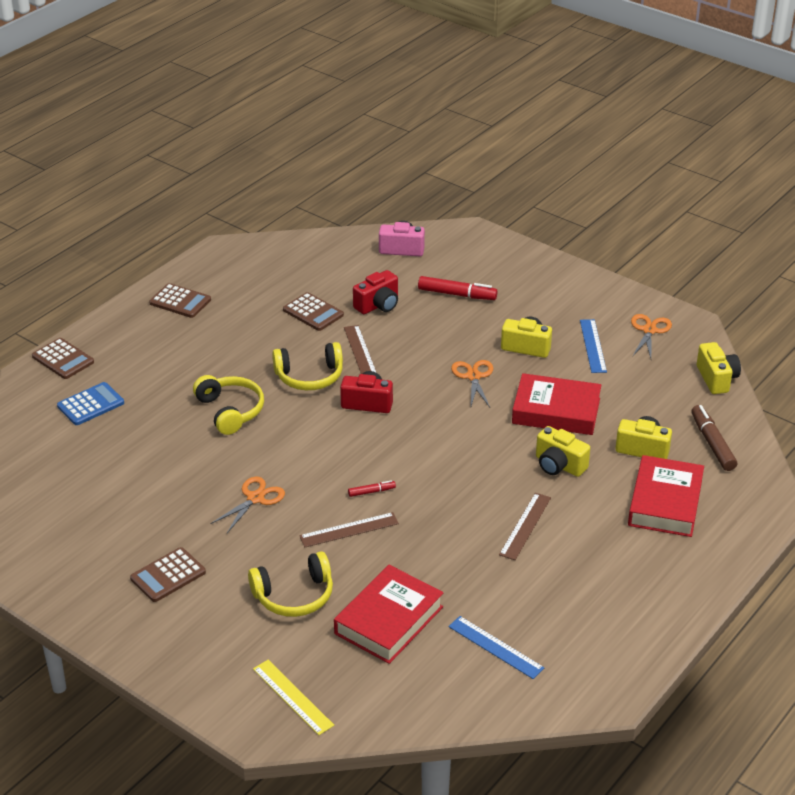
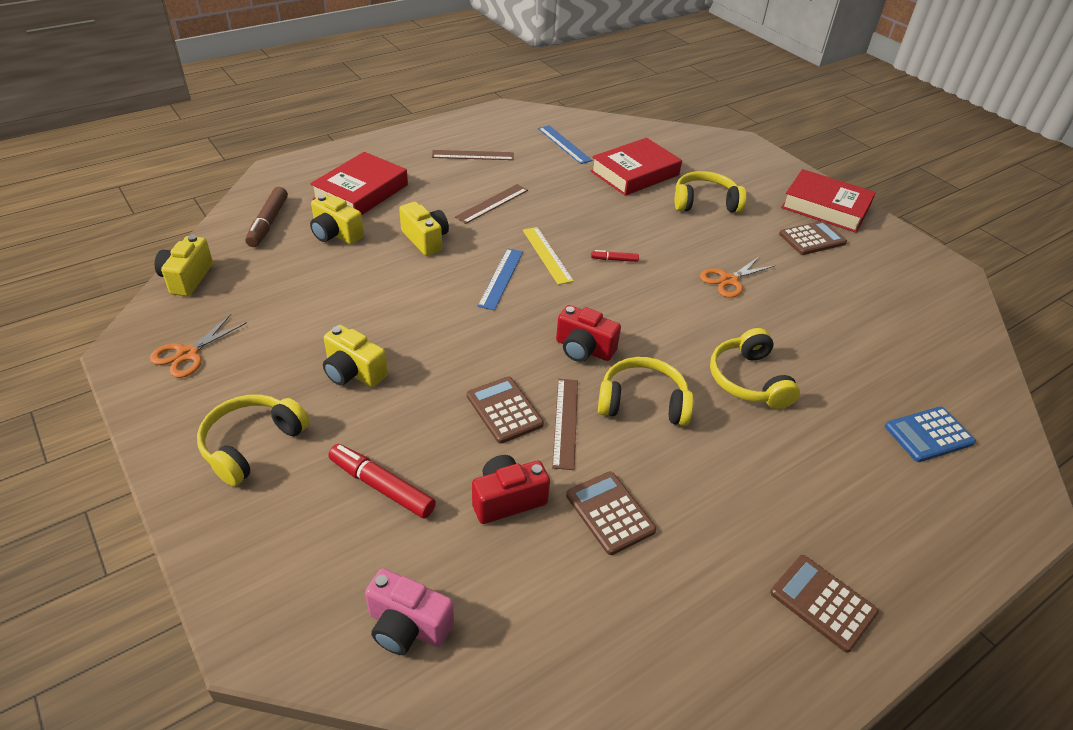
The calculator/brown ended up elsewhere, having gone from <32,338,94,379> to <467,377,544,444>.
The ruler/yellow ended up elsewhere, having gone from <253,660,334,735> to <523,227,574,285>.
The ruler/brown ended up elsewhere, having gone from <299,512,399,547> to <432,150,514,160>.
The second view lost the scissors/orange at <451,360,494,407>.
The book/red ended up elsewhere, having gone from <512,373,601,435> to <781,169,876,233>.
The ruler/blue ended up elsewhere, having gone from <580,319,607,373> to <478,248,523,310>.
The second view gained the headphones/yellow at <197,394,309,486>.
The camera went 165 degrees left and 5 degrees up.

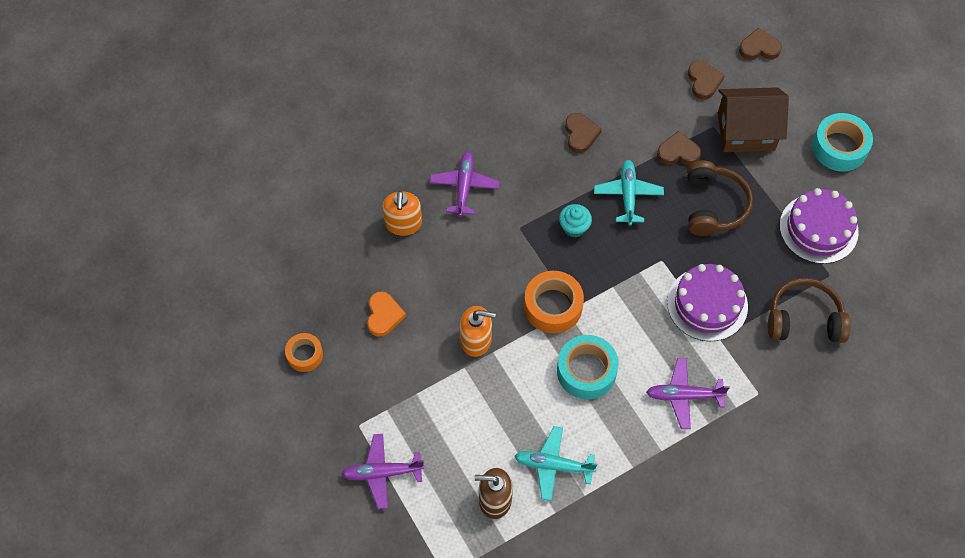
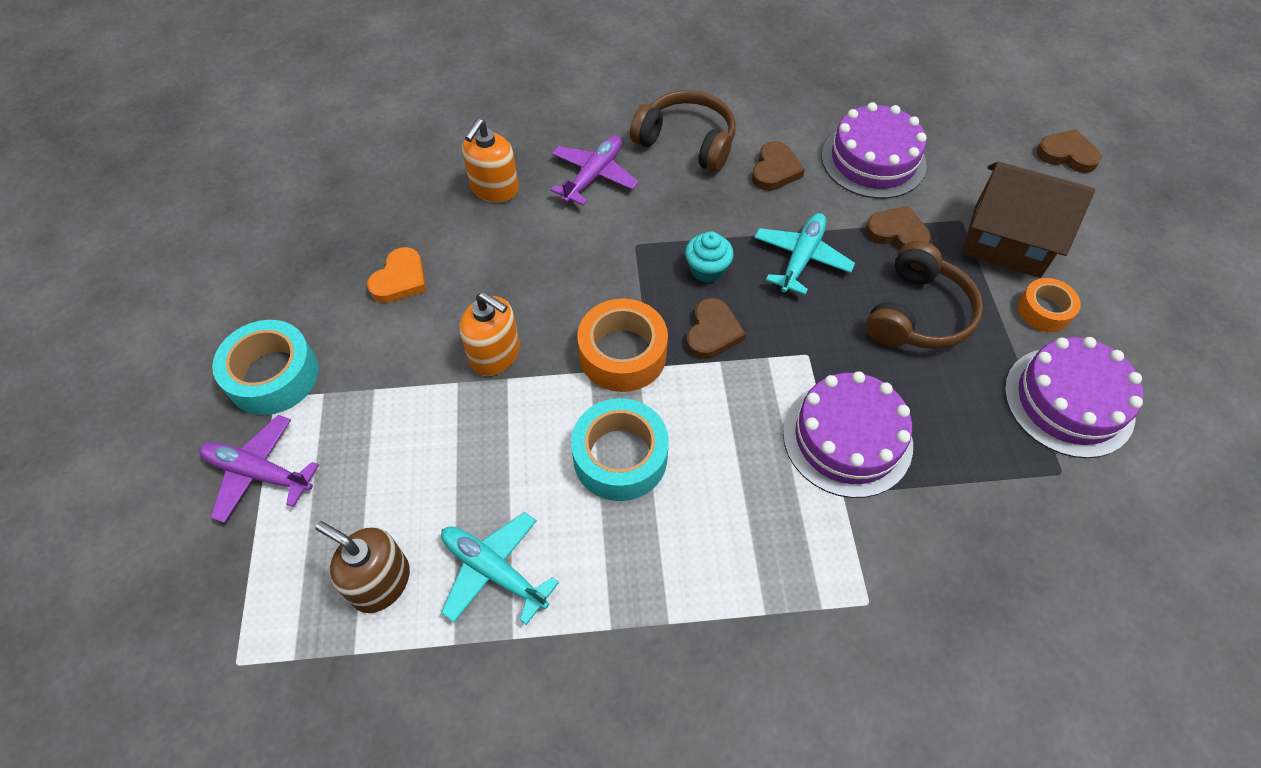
The tape/orange ended up elsewhere, having gone from <285,333,323,372> to <1018,278,1081,332>.
The second view lost the plane/purple at <646,358,730,429>.
The heart/brown ended up elsewhere, having gone from <688,61,725,100> to <686,298,746,359>.
The headphones/brown ended up elsewhere, having gone from <768,278,850,343> to <630,90,736,172>.
The tape/turquoise ended up elsewhere, having gone from <812,113,873,172> to <212,320,319,415>.
The second view gained the cake/purple at <821,102,927,199>.
The camera went 25 degrees right and 5 degrees down.

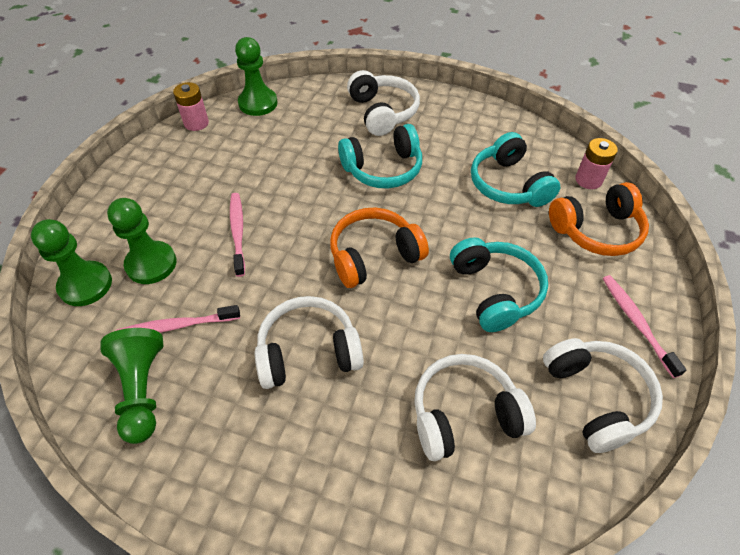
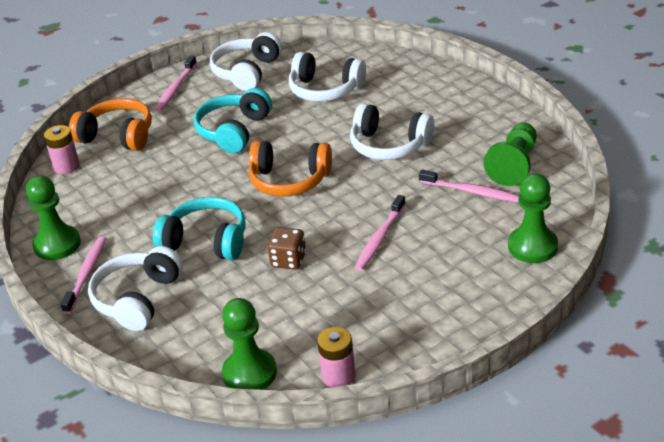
The pawn/green ended up elsewhere, having gone from <107,198,176,284> to <26,176,81,260>.
The second view lost the headphones/turquoise at <471,132,561,207>.
The second view gained the toothbrush/pink at <60,236,107,314>.
The second view gained the dice/brown at <267,227,306,270>.
The camera went 140 degrees left and 15 degrees down.

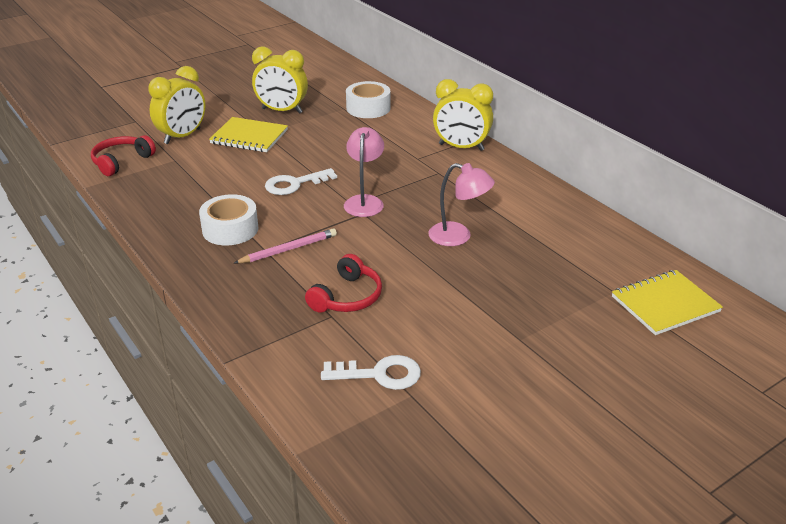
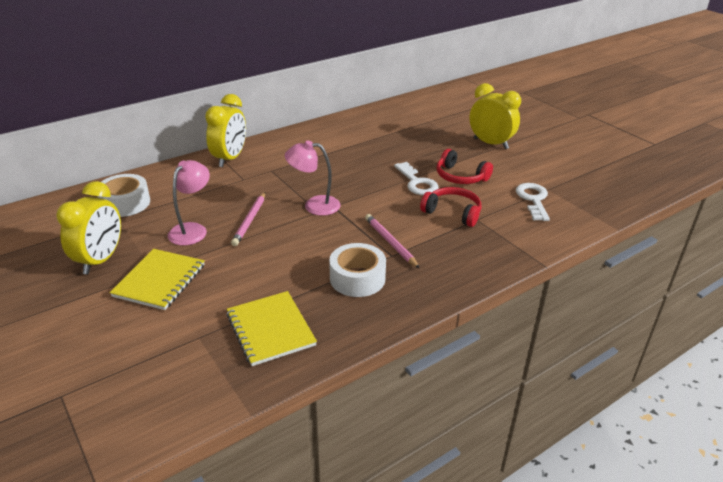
The headphones/red ended up elsewhere, having gone from <91,135,156,176> to <436,149,493,184>.
The clock/yellow ended up elsewhere, having gone from <148,66,205,144> to <469,83,521,149>.
The key/white ended up elsewhere, having gone from <265,168,337,195> to <394,162,439,195>.
The lamp/pink ended up elsewhere, having gone from <428,163,495,246> to <168,160,210,245>.
The notebook/yellow ended up elsewhere, having gone from <612,270,723,335> to <226,291,317,366>.
The second view gained the pencil/pink at <231,192,265,246>.
The camera went 90 degrees left and 0 degrees up.

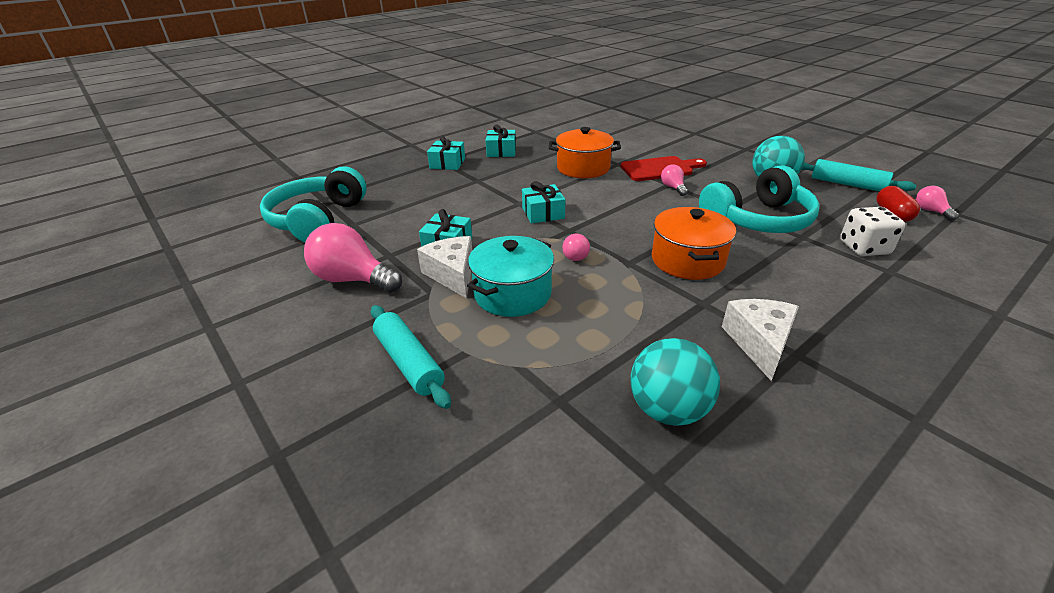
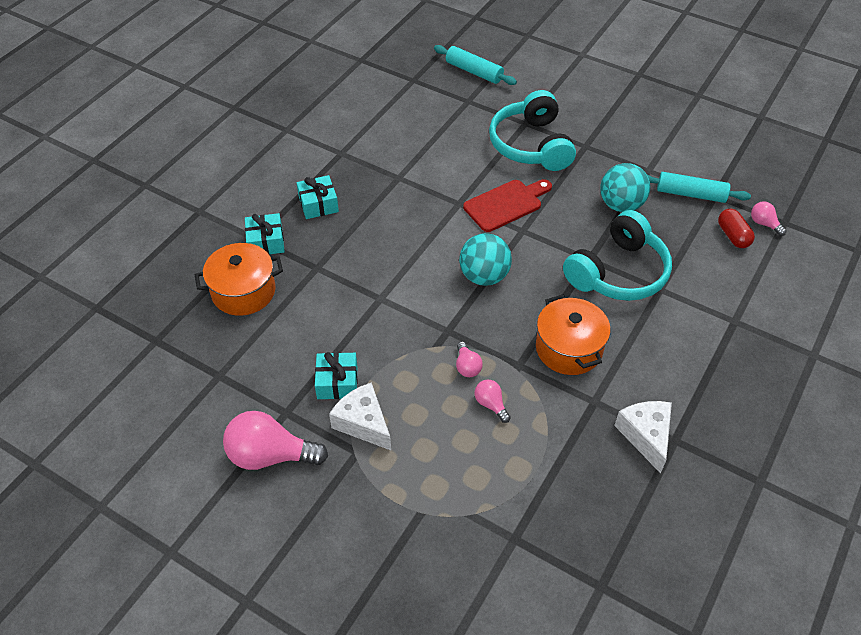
The headphones/turquoise ended up elsewhere, having gone from <260,166,366,242> to <489,90,576,171>.
The rolling pin/turquoise ended up elsewhere, having gone from <371,305,451,409> to <434,45,517,85>.
The second view lost the pot/turquoise at <467,236,554,317>.
The second view lost the gift/turquoise at <522,181,565,224>.
The pot/orange ended up elsewhere, having gone from <549,127,621,178> to <195,243,283,316>.
The ball/turquoise ended up elsewhere, having gone from <630,338,720,426> to <459,233,512,286>.
The light bulb/pink ended up elsewhere, having gone from <661,165,688,196> to <475,380,511,423>.
The second view lost the dice/white at <840,207,905,256>.
The camera went 20 degrees left and 15 degrees up.

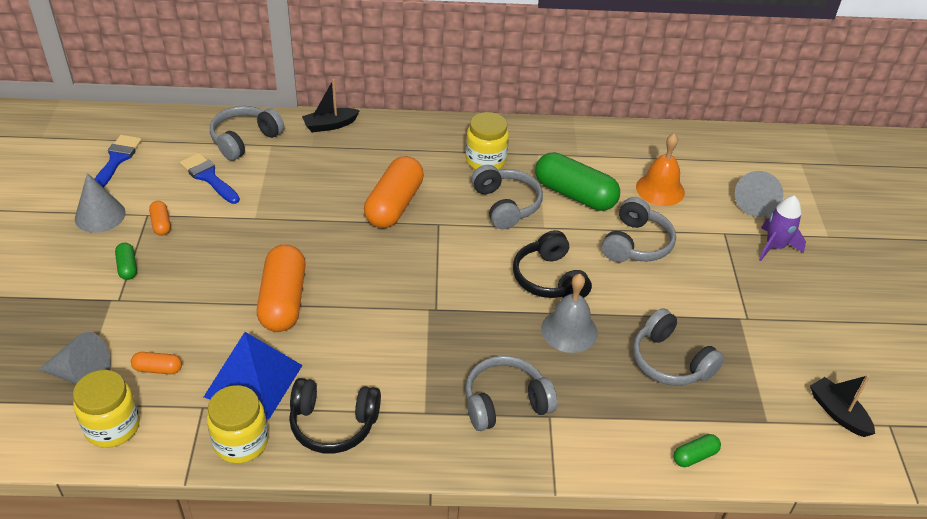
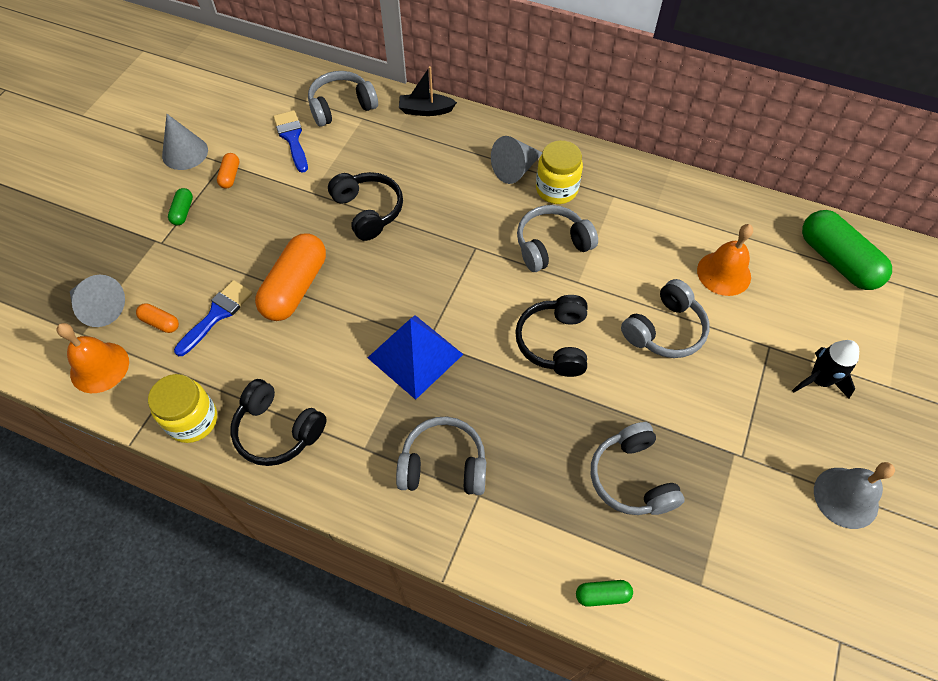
Where the jar/yellow stood at <73,370,140,448>, the bell/orange came to stand at <56,323,129,393>.
The brush/blue ended up elsewhere, having gone from <95,135,142,188> to <174,280,253,356>.
The pyramid/blue ended up elsewhere, having gone from <204,332,303,420> to <367,315,463,400>.
The second view lost the capsule/orange at <364,156,424,228>.
The headphones/grey at <471,165,543,229> ended up facing another way, 120 degrees counterclockwise from before.
The capsule/green ended up elsewhere, having gone from <535,152,620,211> to <802,210,892,290>.
The bell/grey ended up elsewhere, having gone from <541,274,598,353> to <814,462,895,529>.
The cone/grey ended up elsewhere, having gone from <735,171,783,217> to <491,136,542,184>.
What was the rocket/purple at <759,195,806,261> turned into the rocket/black at <792,340,859,399>.
The second view lost the boat/black at <810,375,875,437>.
The second view gained the headphones/black at <328,172,403,241>.
The camera went 25 degrees right and 15 degrees up.

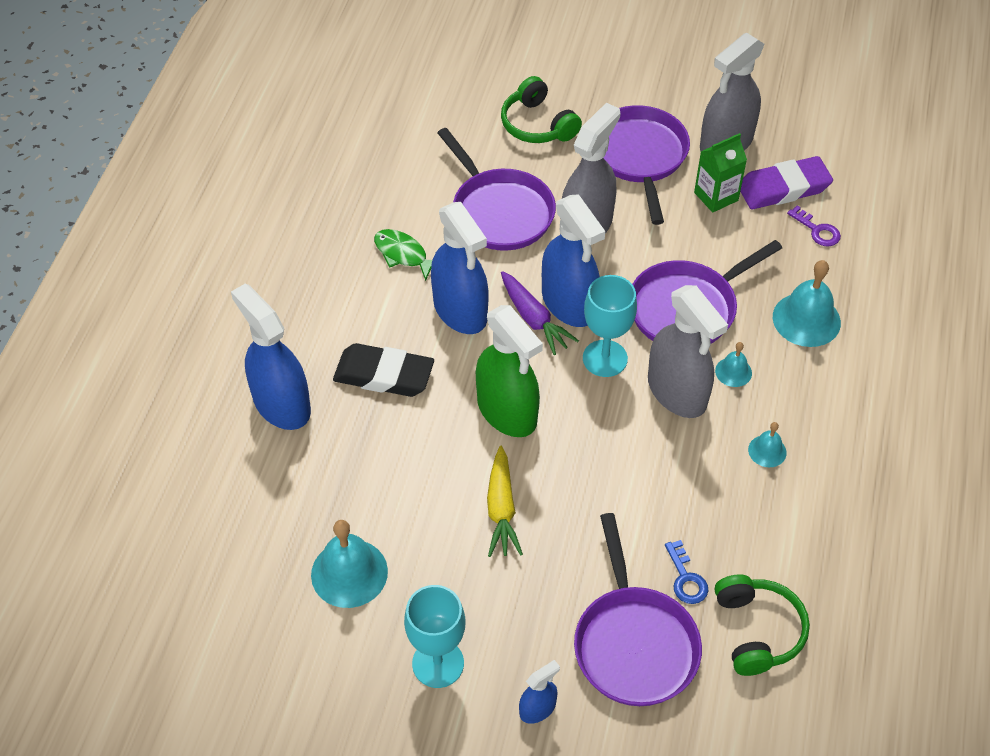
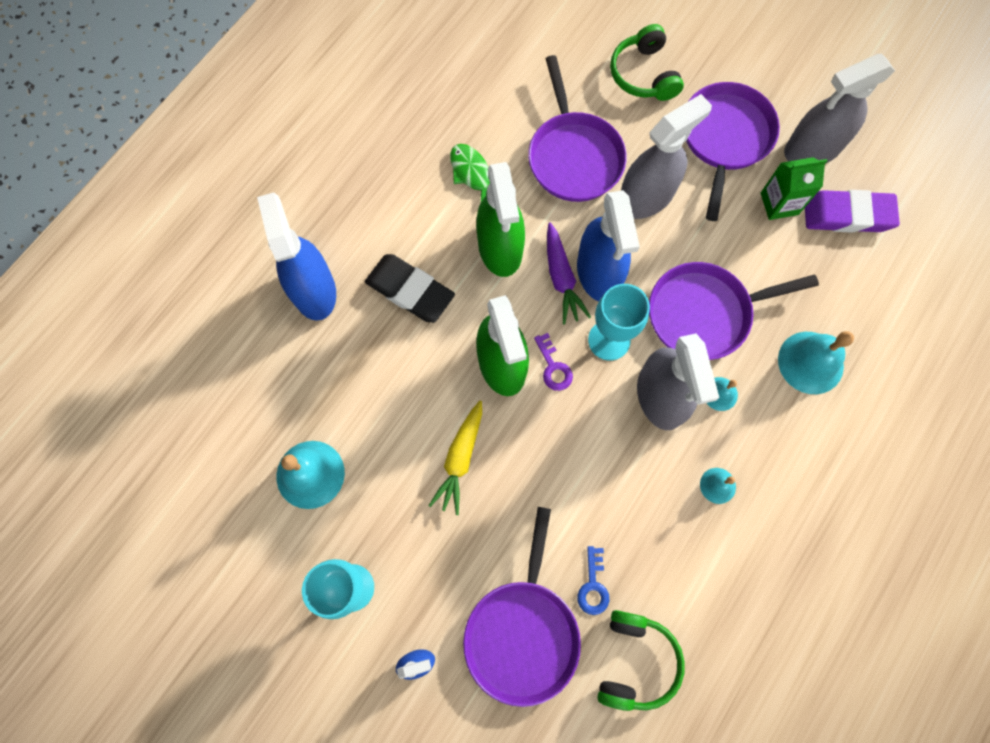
What was the spray bottle/blue at <431,202,489,334> turned into the spray bottle/green at <476,162,525,277>.
The key/purple ended up elsewhere, having gone from <787,205,841,246> to <534,333,573,391>.
The camera went 20 degrees right and 20 degrees up.

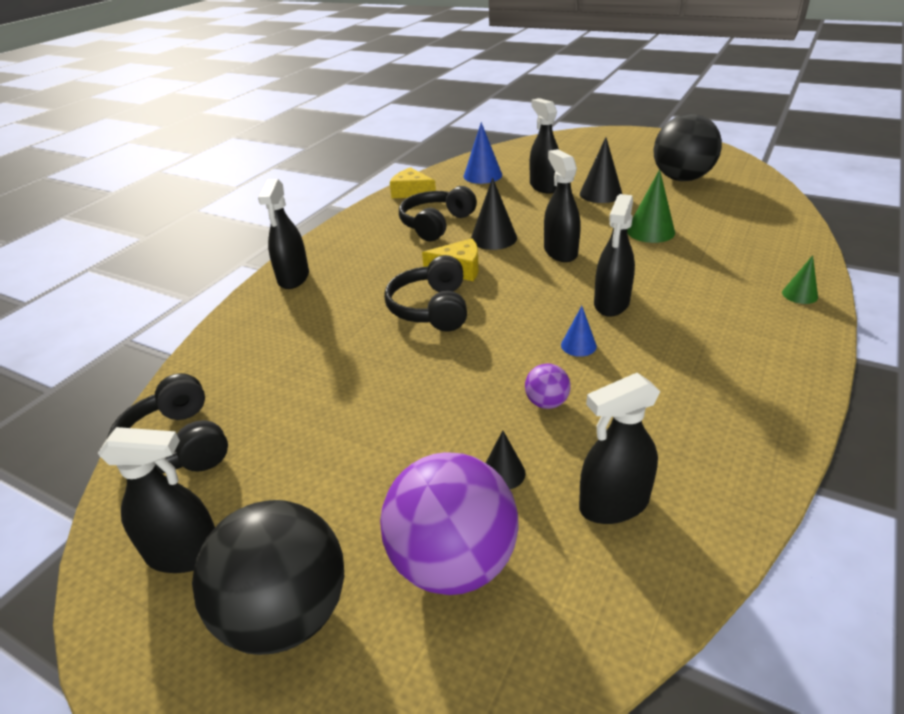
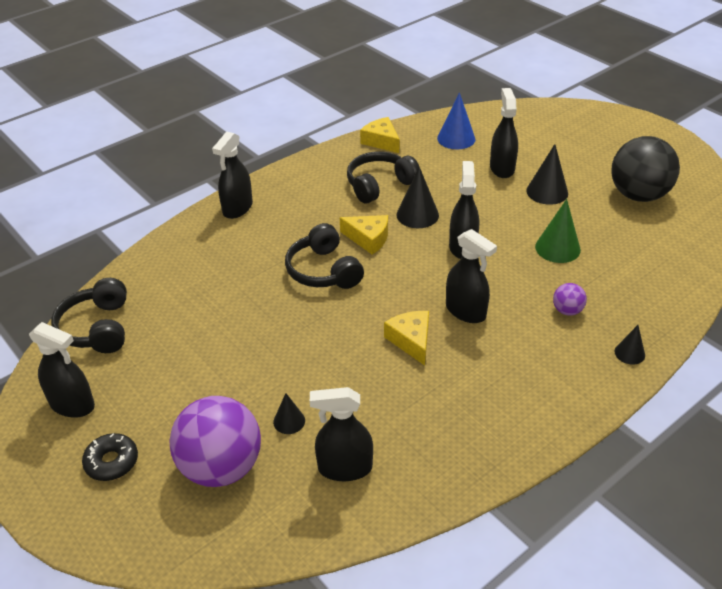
Where the ball/black stood at <192,500,344,655>, the donut/black came to stand at <82,433,138,481>.
The headphones/black at <384,255,467,332> ended up facing another way, 45 degrees counterclockwise from before.
The ball/purple ended up elsewhere, having gone from <525,363,571,409> to <553,283,587,316>.
Where the cone/blue stood at <561,306,597,357>, the cheese/yellow came to stand at <384,311,429,366>.
The spray bottle/black at <594,194,635,317> ended up facing another way, 90 degrees counterclockwise from before.
What was the cone/green at <782,255,818,304> turned into the cone/black at <615,325,645,365>.
The camera went 20 degrees right and 5 degrees up.

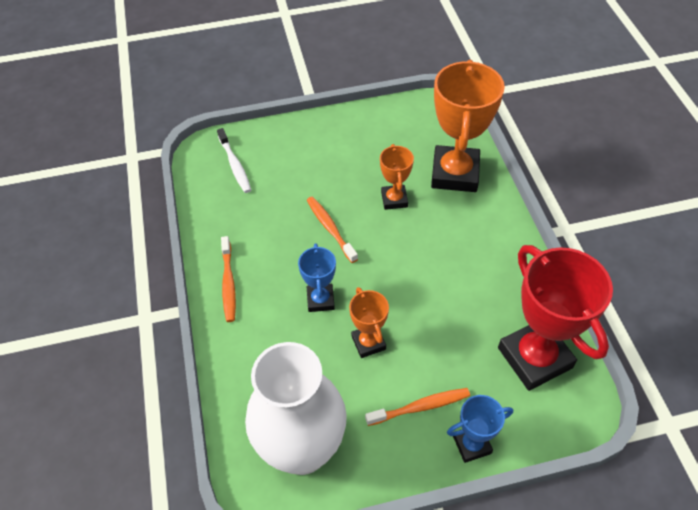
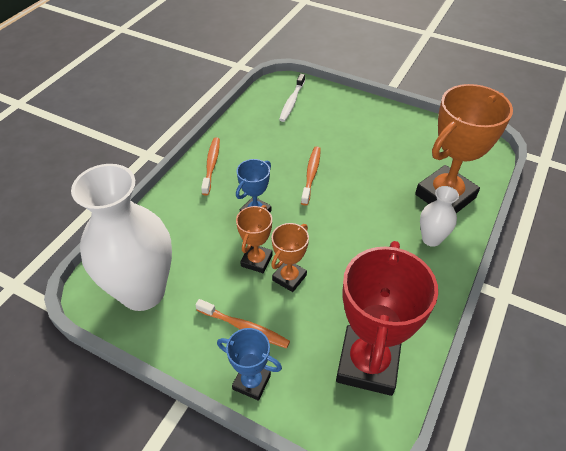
The toothbrush/orange at <221,236,236,322> ended up facing another way, 150 degrees clockwise from before.
The trophy/orange ended up elsewhere, having gone from <380,144,414,210> to <271,223,309,292>.
The second view gained the vase/white at <420,186,459,247>.
The camera went 40 degrees right and 5 degrees down.

